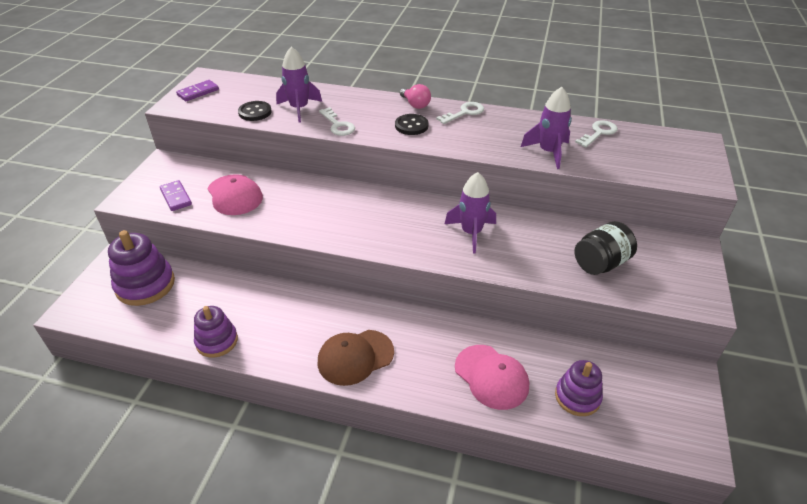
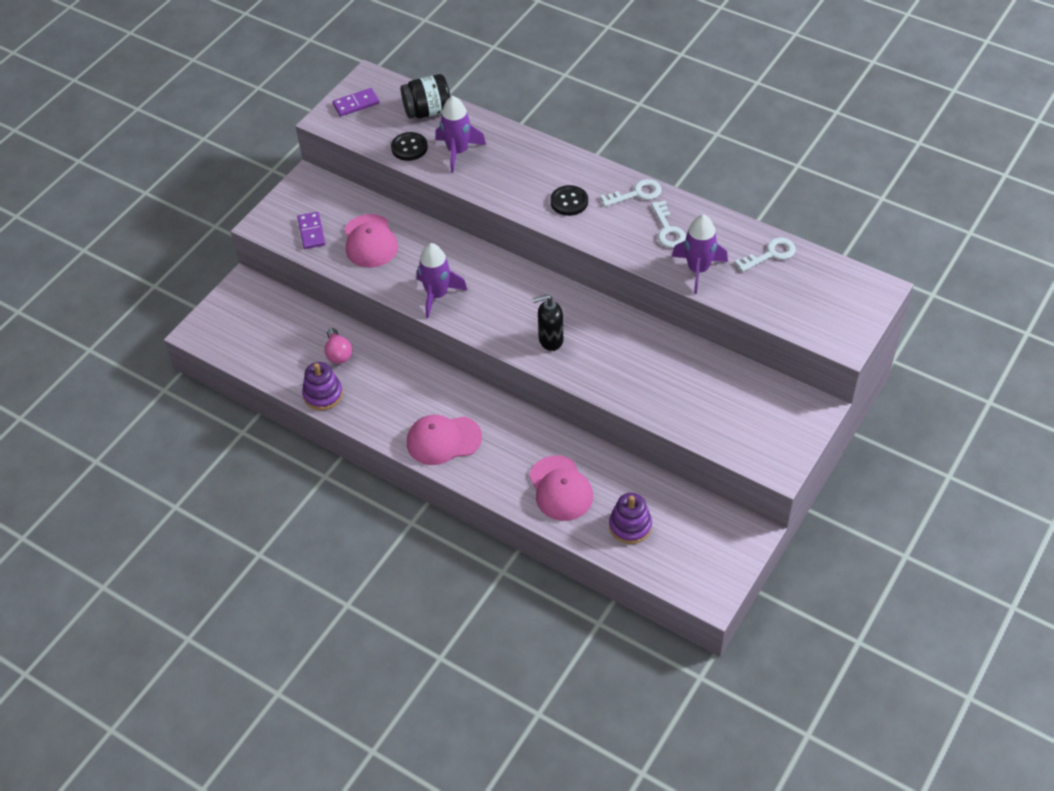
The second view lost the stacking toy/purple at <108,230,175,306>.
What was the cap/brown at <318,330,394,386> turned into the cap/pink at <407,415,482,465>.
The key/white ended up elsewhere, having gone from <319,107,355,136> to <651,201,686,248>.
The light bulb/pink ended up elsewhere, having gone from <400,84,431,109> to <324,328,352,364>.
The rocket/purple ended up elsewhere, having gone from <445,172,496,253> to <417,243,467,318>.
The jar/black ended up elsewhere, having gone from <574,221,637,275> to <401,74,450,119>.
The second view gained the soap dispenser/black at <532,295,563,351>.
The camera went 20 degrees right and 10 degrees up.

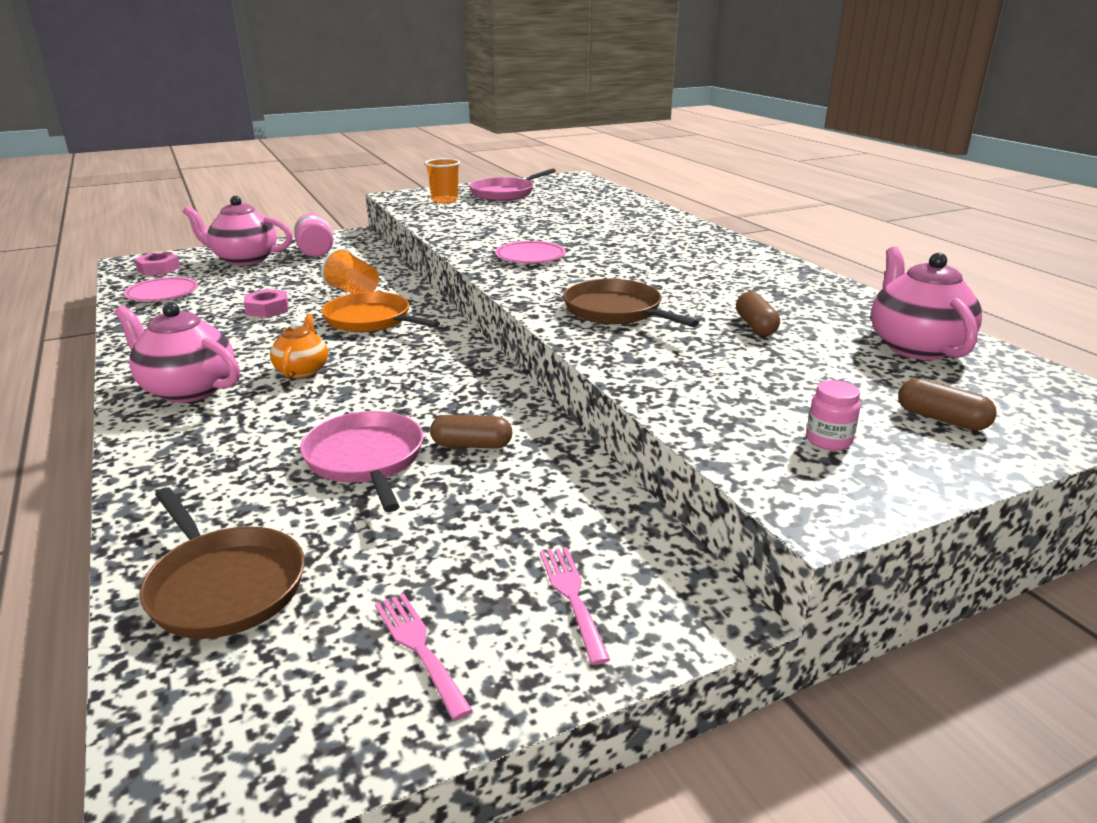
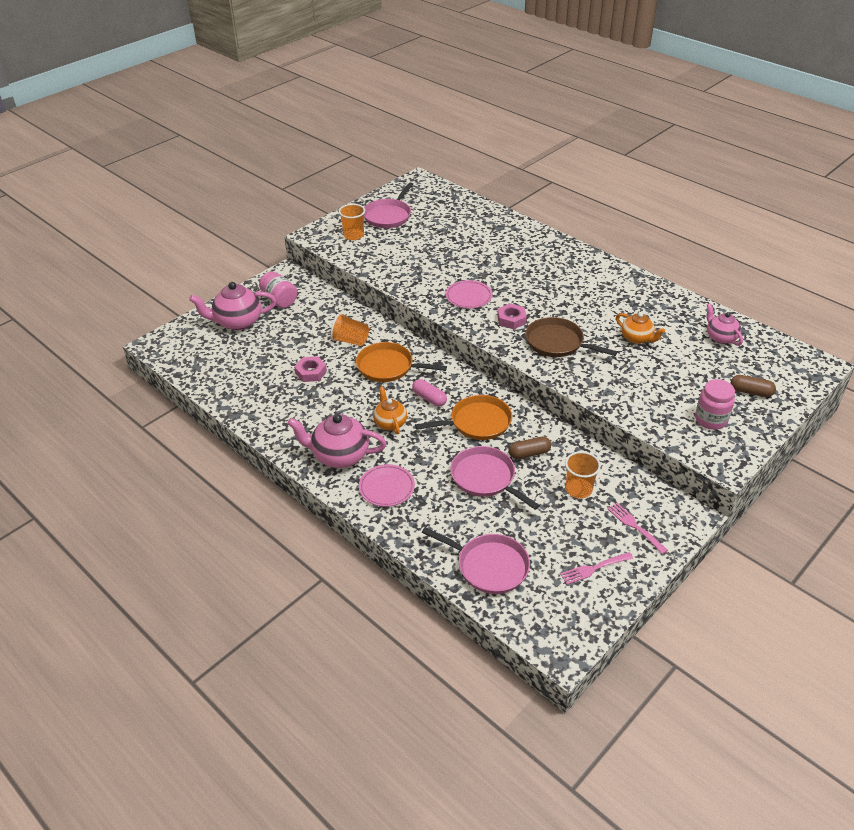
The plate/pink ended up elsewhere, having gone from <124,277,198,301> to <359,464,415,507>.
The nut/pink ended up elsewhere, having gone from <134,252,180,276> to <497,303,527,329>.
What was the pan/brown at <139,487,305,639> turned into the pan/pink at <422,527,530,594>.
The fork/pink at <375,593,473,720> ended up facing another way, 60 degrees counterclockwise from before.
Where the capsule/brown stood at <736,291,780,336>, the teapot/orange came to stand at <616,312,665,344>.
The size of the jar/pink at <806,380,860,450> changed by a factor of 1.54.
The size of the teapot/pink at <871,247,982,360> changed by a factor of 0.61.
The second view gained the capsule/pink at <412,379,447,407>.
The second view gained the pan/orange at <415,395,512,440>.
The second view gained the cup/orange at <565,451,601,498>.
The camera went 20 degrees left and 15 degrees up.

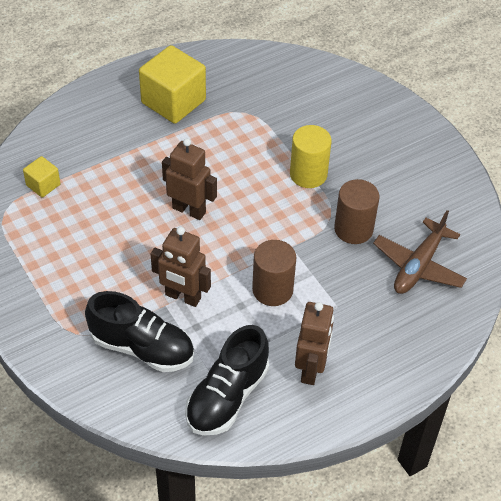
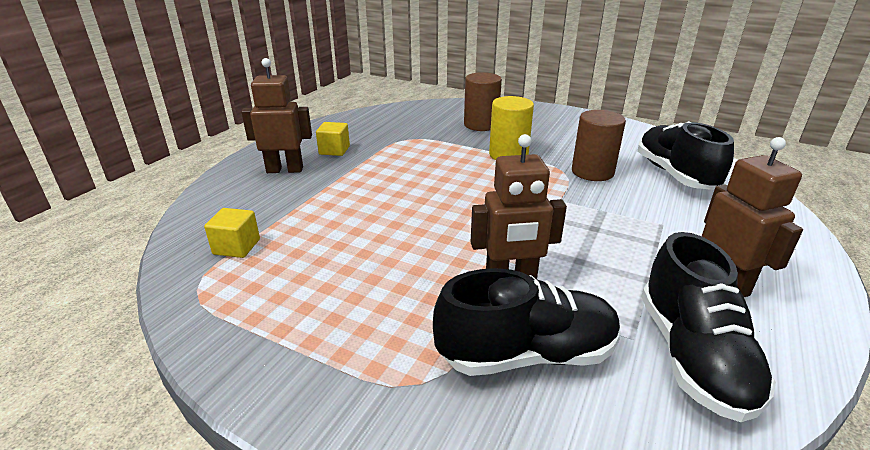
The size of the cube/yellow at <139,45,206,124> changed by a factor of 0.50.
The robot/brown ended up elsewhere, having gone from <162,138,217,220> to <241,58,312,173>.
The cylinder/brown ended up elsewhere, having gone from <252,240,296,306> to <464,72,502,131>.
Where the plane/brown stood at <373,210,467,294>, the shoe/black came to stand at <637,121,734,190>.
The camera went 30 degrees left and 20 degrees down.

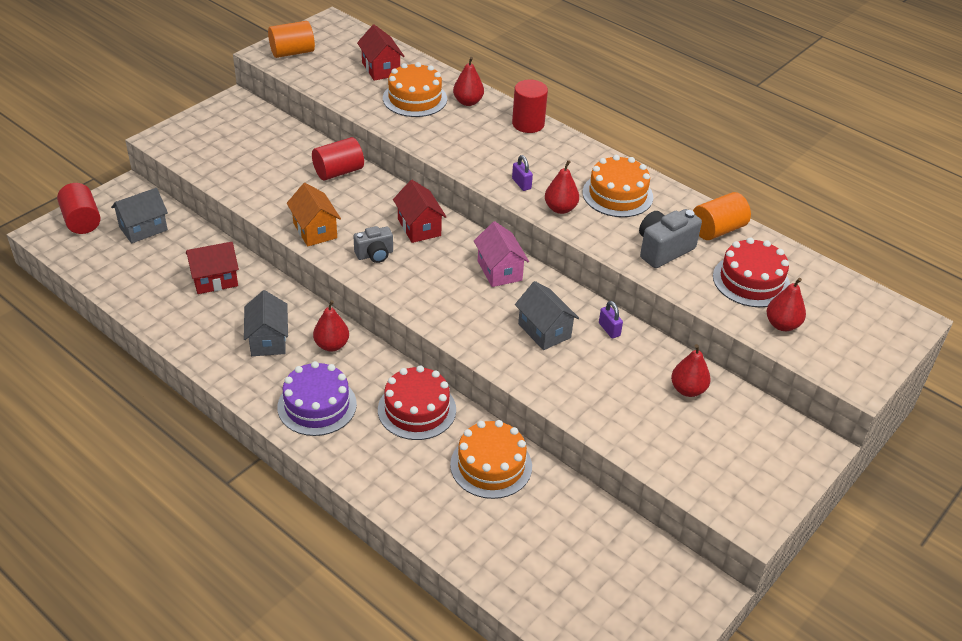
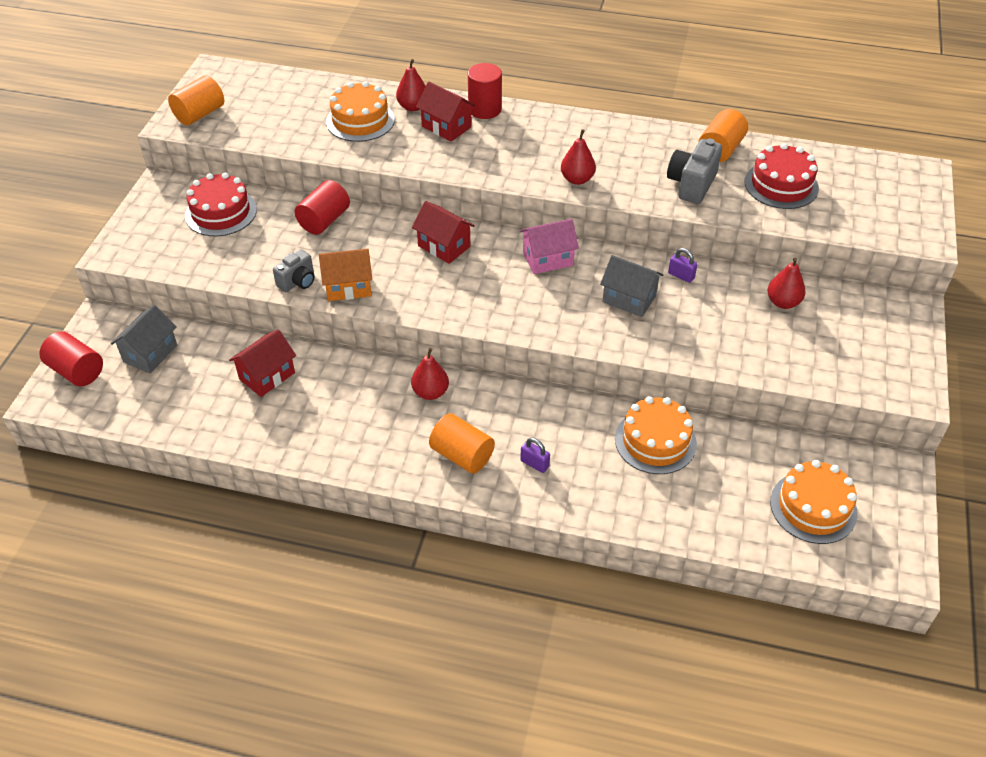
The second view lost the house/grey at <244,290,288,356>.
Where the cake/purple stood at <277,361,357,436>, the cylinder/orange came to stand at <429,413,495,474>.
The house/orange at <287,183,341,246> ended up facing another way, 45 degrees counterclockwise from before.
The camera/grey ended up elsewhere, having gone from <353,226,393,263> to <273,249,315,292>.
The house/red ended up elsewhere, having gone from <357,25,404,81> to <416,82,475,142>.
The cake/red ended up elsewhere, having gone from <378,365,456,440> to <185,173,257,236>.
The house/pink at <474,221,529,287> ended up facing another way, 60 degrees counterclockwise from before.
The padlock/purple ended up elsewhere, having gone from <512,155,533,191> to <520,438,550,473>.
The cake/orange ended up elsewhere, having gone from <583,155,653,217> to <770,460,858,544>.
The second view lost the pear/red at <766,278,806,331>.
The camera went 25 degrees left and 5 degrees up.

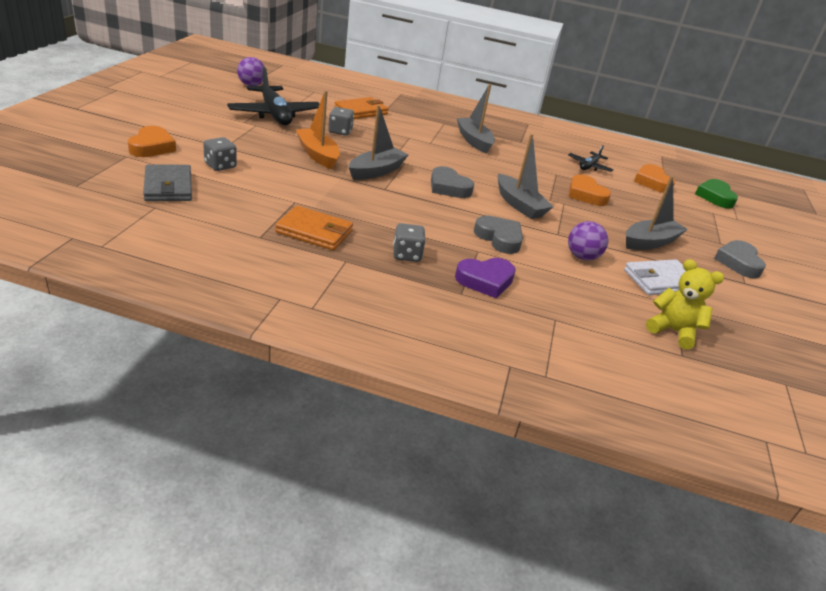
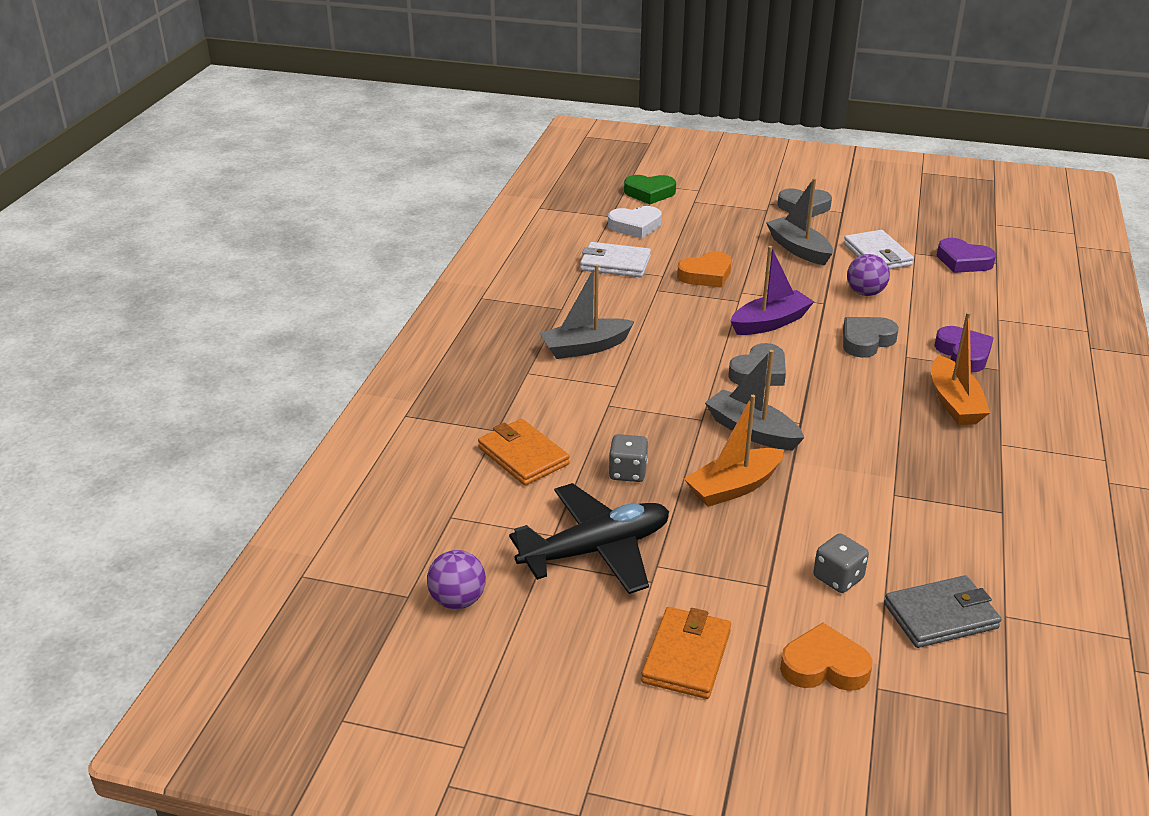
The wallet/orange ended up elsewhere, having gone from <275,206,353,250> to <641,607,731,699>.
Where the dice/grey stood at <393,223,426,262>, the boat/orange came to stand at <932,312,990,425>.
What was the boat/grey at <497,134,553,219> turned into the boat/purple at <731,246,814,335>.
Where the plane/black stood at <568,145,614,172>, the wallet/white came to stand at <580,242,651,277>.
What was the heart/orange at <634,164,675,193> turned into the heart/white at <608,206,662,239>.
Where the teddy bear/yellow stood at <646,259,724,350>, the heart/purple came to stand at <937,238,996,273>.
The camera went 85 degrees left and 0 degrees up.

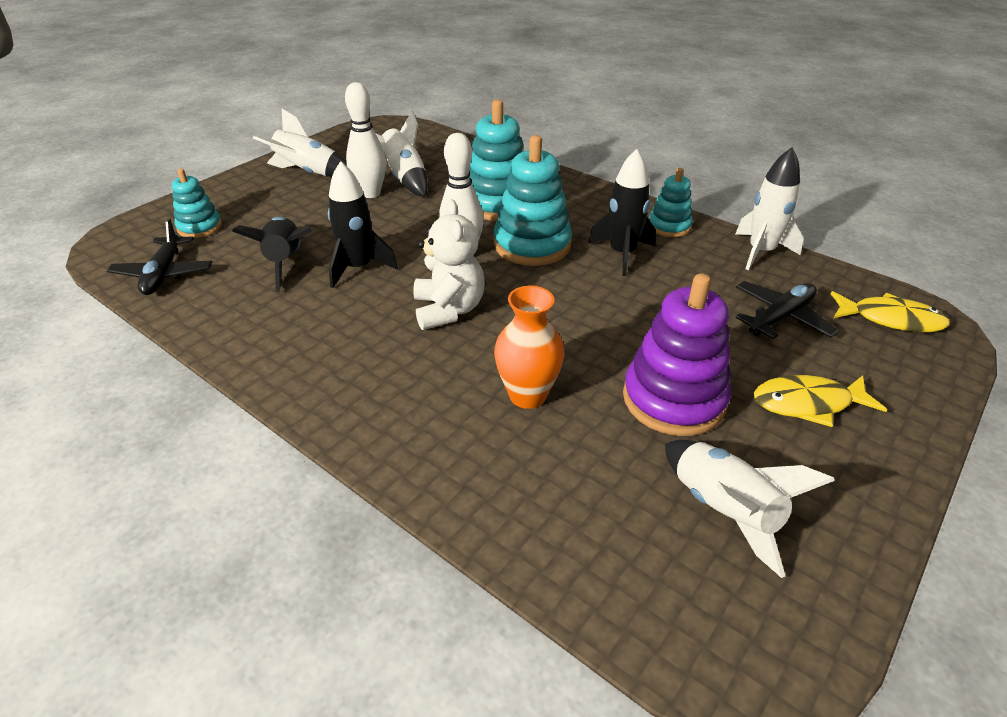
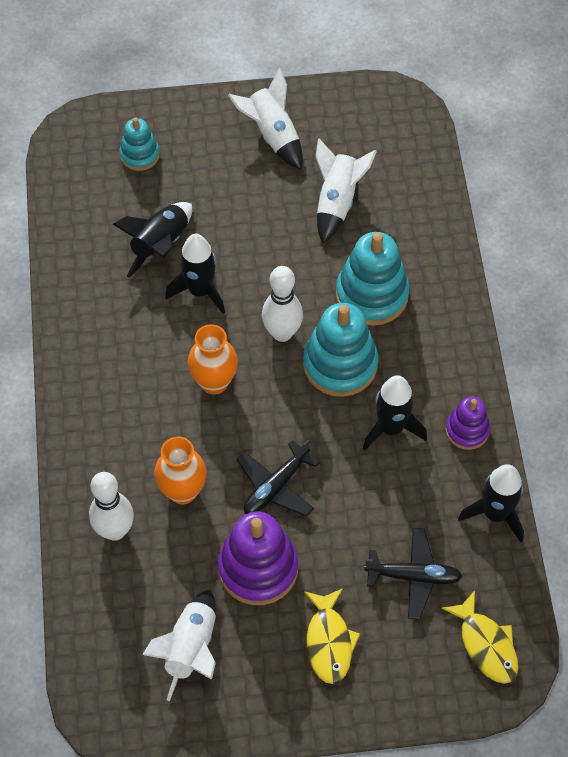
The plane/black ended up elsewhere, having gone from <107,218,212,295> to <236,439,320,517>.
The bowling pin/white ended up elsewhere, having gone from <345,82,386,198> to <89,472,134,541>.
Where the teddy bear/white stood at <413,200,485,330>, the vase/orange came to stand at <188,324,238,395>.
What was the stacking toy/turquoise at <649,168,693,237> turned into the stacking toy/purple at <445,397,490,450>.
What was the rocket/white at <736,147,804,270> turned into the rocket/black at <458,464,524,543>.
The fish/yellow at <754,375,887,427> ended up facing another way, 135 degrees counterclockwise from before.
The camera went 45 degrees right and 20 degrees up.

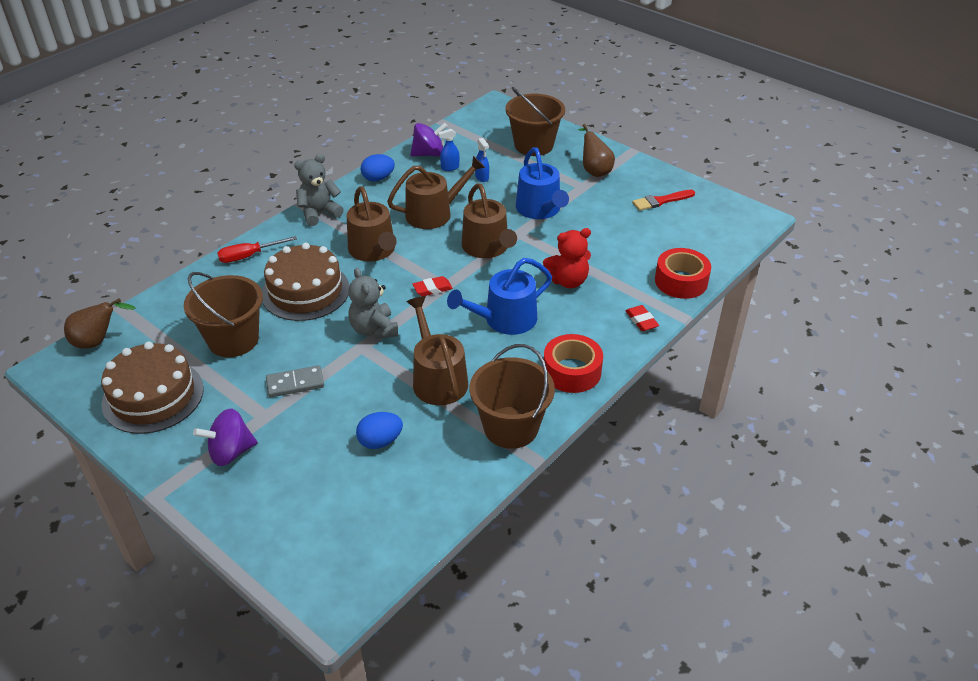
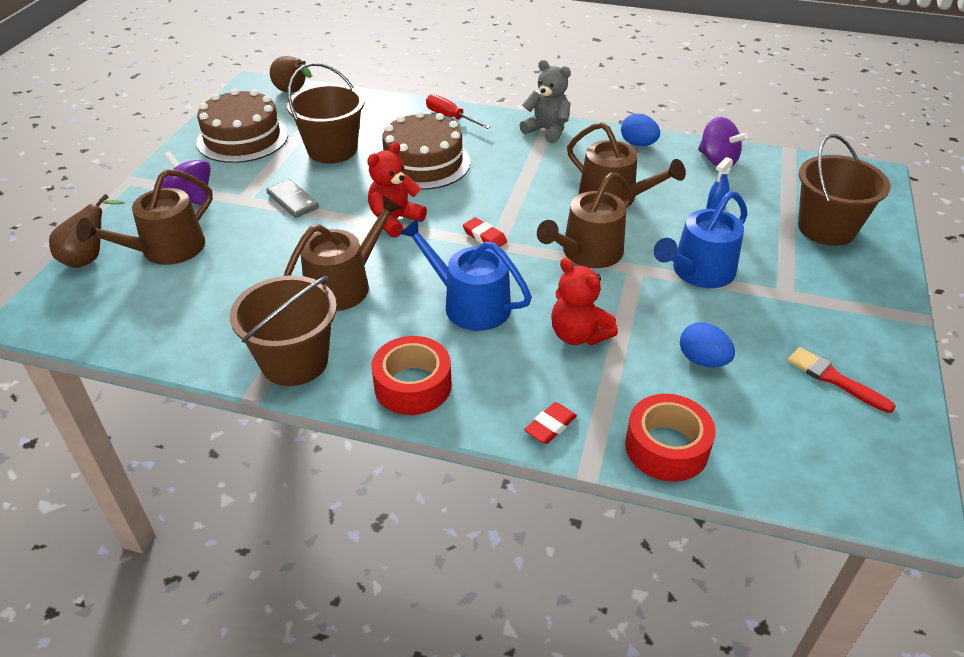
The watering can/brown ended up elsewhere, having gone from <347,186,397,262> to <76,169,213,265>.
What was the teddy bear/grey at <348,268,398,339> turned into the teddy bear/red at <367,142,427,238>.
The egg/blue ended up elsewhere, having gone from <356,412,403,449> to <680,322,735,367>.
The second view lost the spray bottle/blue at <438,129,459,171>.
The pear/brown ended up elsewhere, having gone from <578,124,615,177> to <49,194,124,268>.
The camera went 65 degrees right and 0 degrees up.

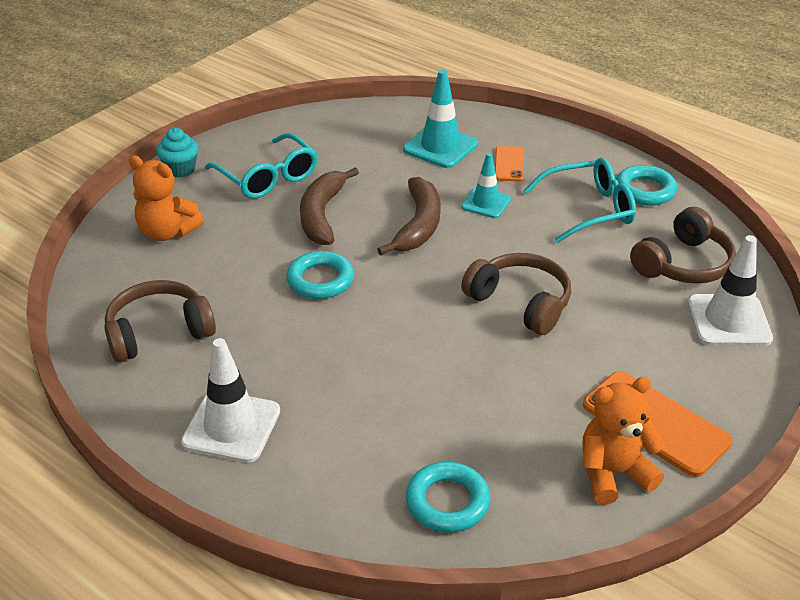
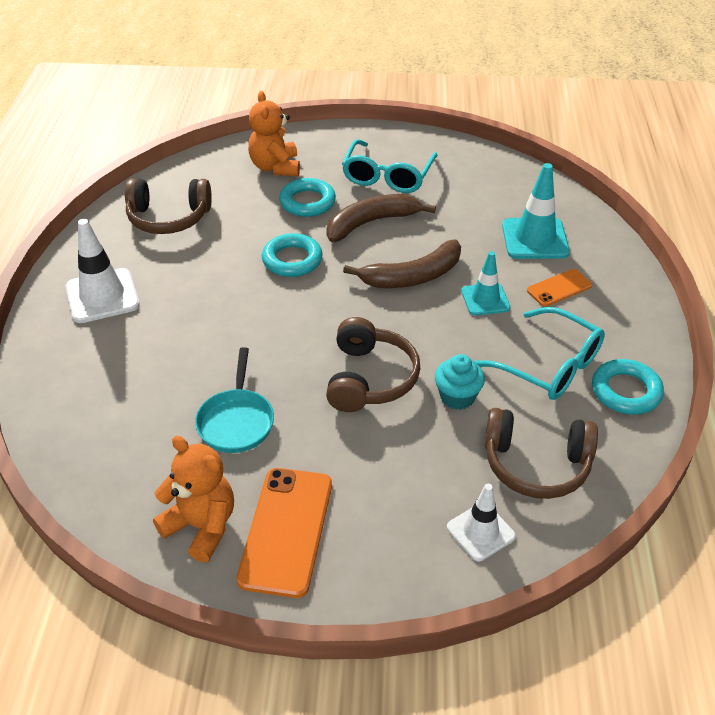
The headphones/brown at <104,280,216,362> ended up facing another way, 150 degrees clockwise from before.
The cupcake/turquoise ended up elsewhere, having gone from <156,128,199,177> to <435,354,485,410>.
The ring/turquoise ended up elsewhere, having gone from <406,462,490,533> to <279,178,336,217>.
The size of the traffic cone/white at <688,235,773,346> changed by a factor of 0.64.
The second view gained the pan/turquoise at <195,347,274,453>.
The camera went 55 degrees right and 5 degrees up.

